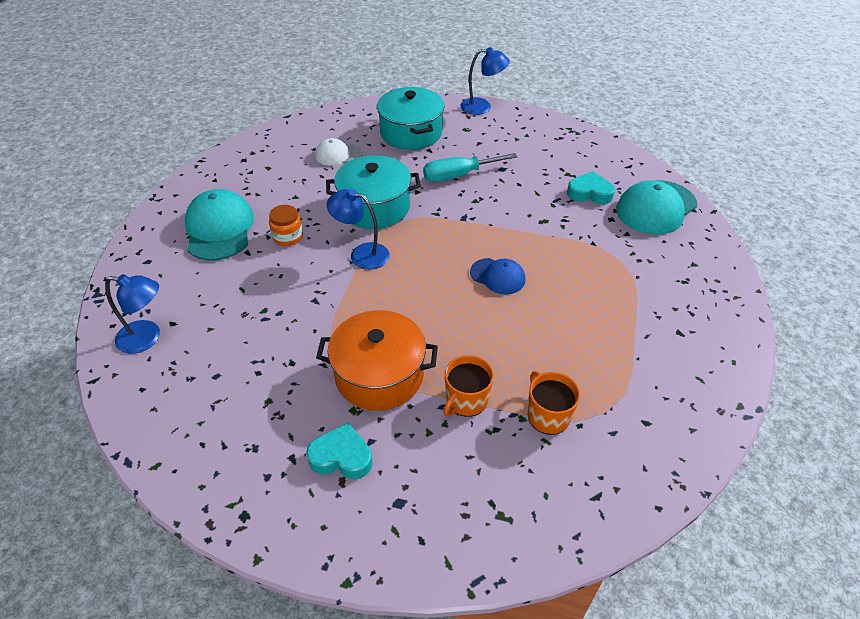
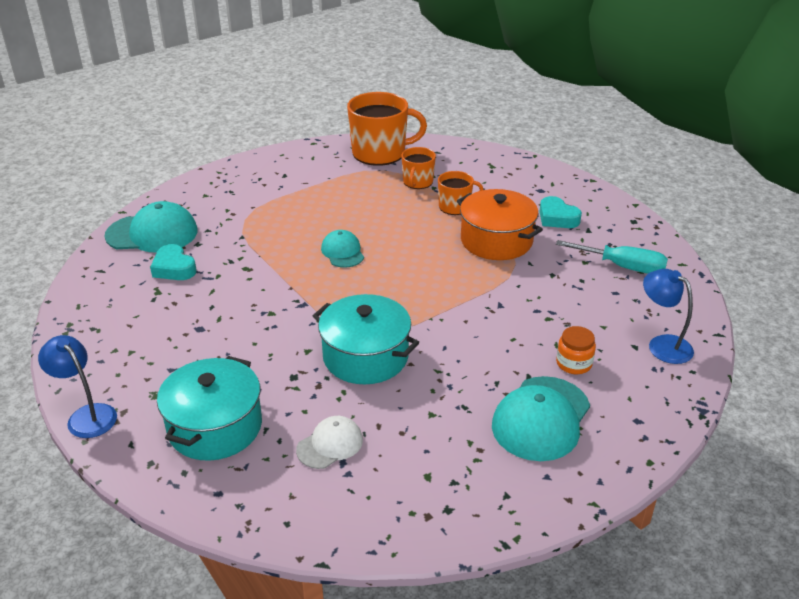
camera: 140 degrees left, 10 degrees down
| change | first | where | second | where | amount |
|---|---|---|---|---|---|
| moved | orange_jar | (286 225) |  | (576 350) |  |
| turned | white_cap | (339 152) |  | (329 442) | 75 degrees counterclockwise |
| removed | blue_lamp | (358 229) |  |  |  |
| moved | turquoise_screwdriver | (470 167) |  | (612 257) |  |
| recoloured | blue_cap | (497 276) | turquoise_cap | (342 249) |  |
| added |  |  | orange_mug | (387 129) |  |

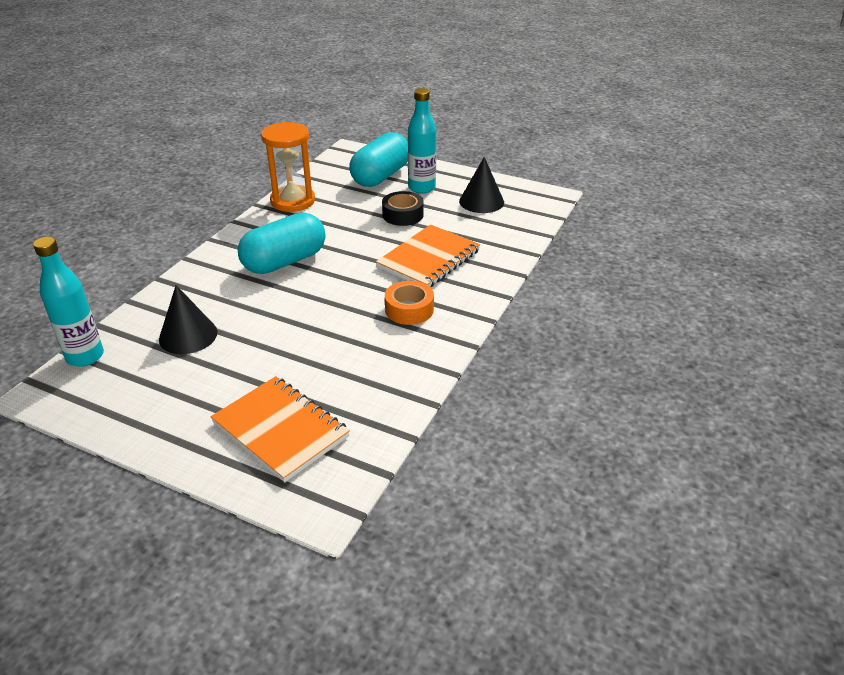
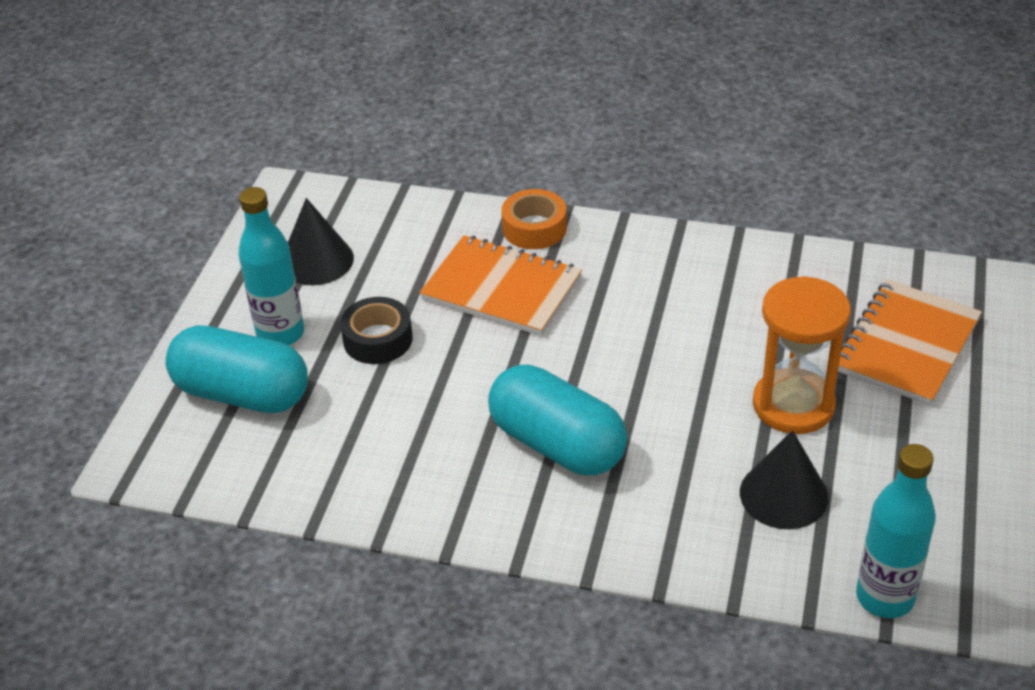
camera: 100 degrees left, 5 degrees up
| change | first | where | second | where | amount |
|---|---|---|---|---|---|
| moved | orange_hourglass | (288 167) |  | (801 355) |  |
| moved | orange_tape | (409 303) |  | (534 219) |  |

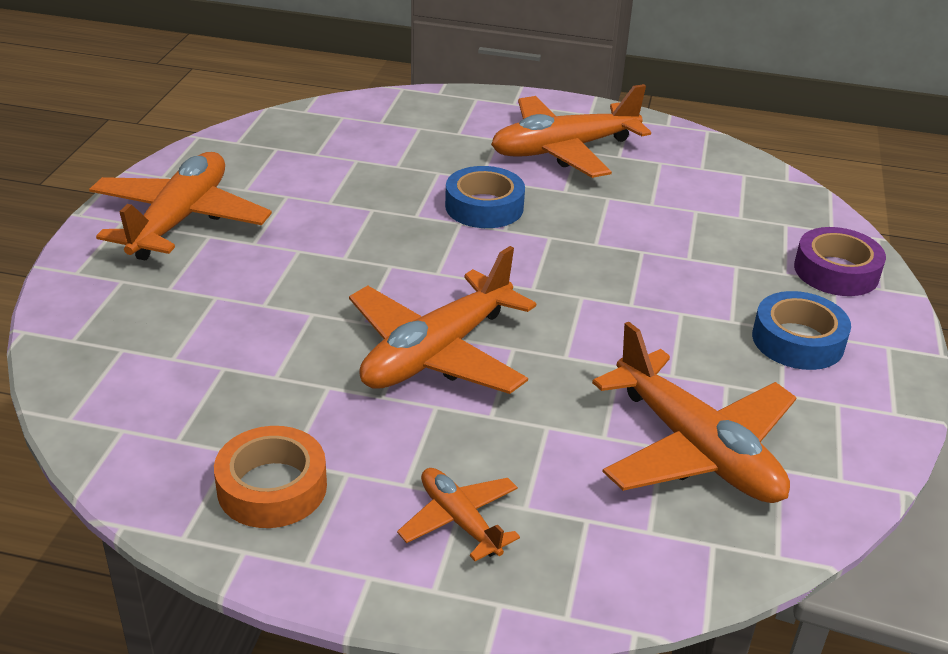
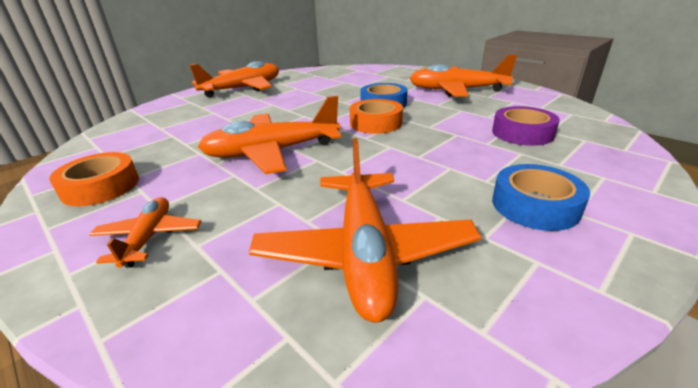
camera: 35 degrees right, 5 degrees down
| change | first | where | second | where | amount |
|---|---|---|---|---|---|
| moved | purple_tape | (840 261) |  | (526 126) |  |
| added |  |  | orange_tape | (376 116) |  |

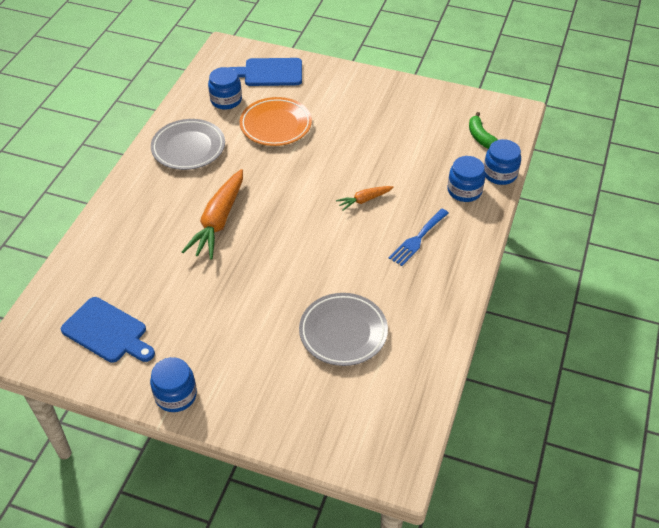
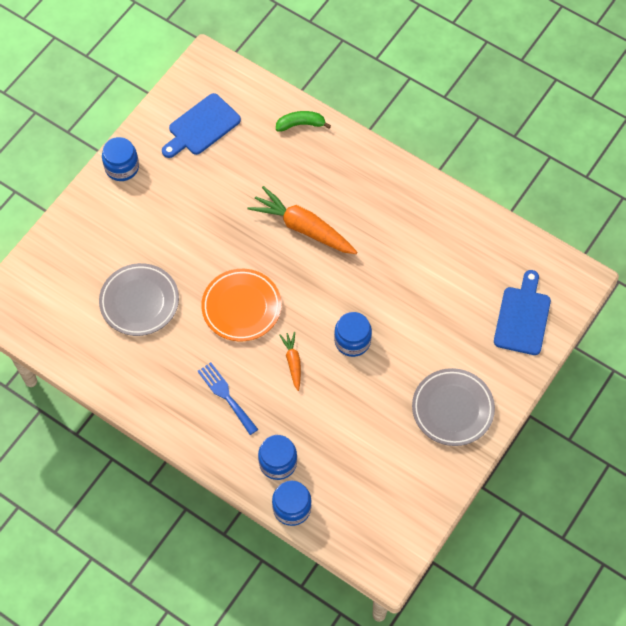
camera: 105 degrees right, 15 degrees up
| change | first | where | second | where | amount |
|---|---|---|---|---|---|
| moved | grey_plate | (188 144) |  | (453 407) |  |
| moved | blue_jar | (225 88) |  | (353 334) |  |
| moved | orange_plate | (275 121) |  | (241 305) |  |
| moved | green_banana | (483 130) |  | (303 121) |  |

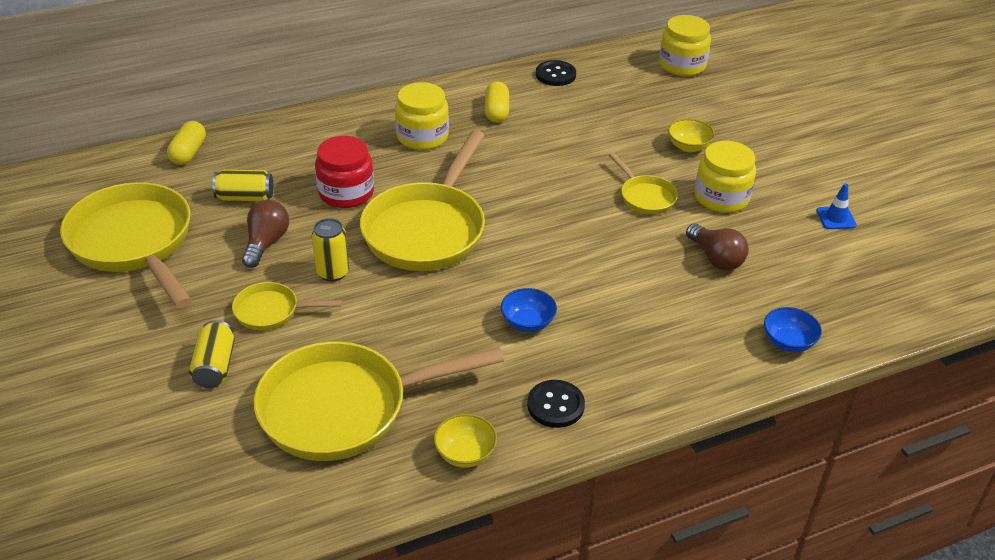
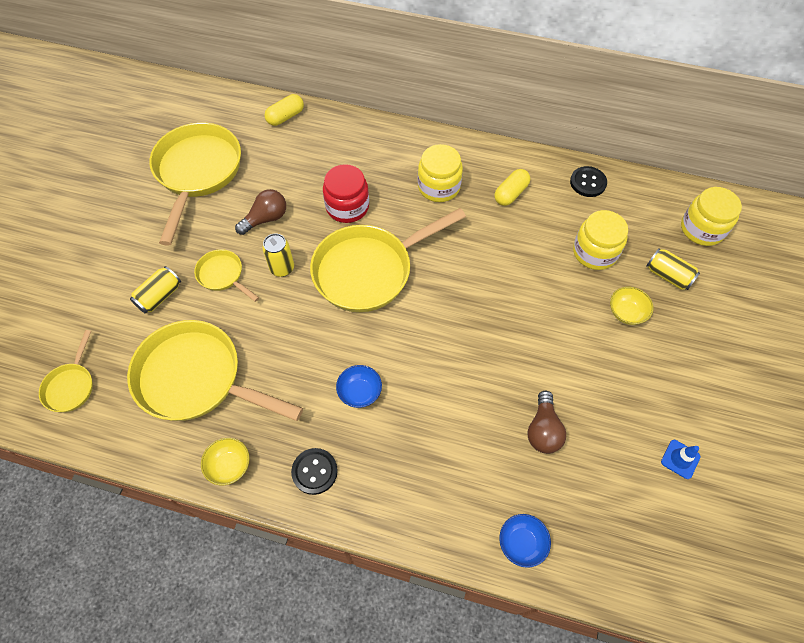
camera: 40 degrees right, 20 degrees up
| change | first | where | second | where | amount |
|---|---|---|---|---|---|
| moved | yellow_can | (242 185) |  | (673 269) |  |
| moved | yellow_pan | (643 183) |  | (66 371) |  |
| moved | yellow_jar | (725 177) |  | (600 240) |  |

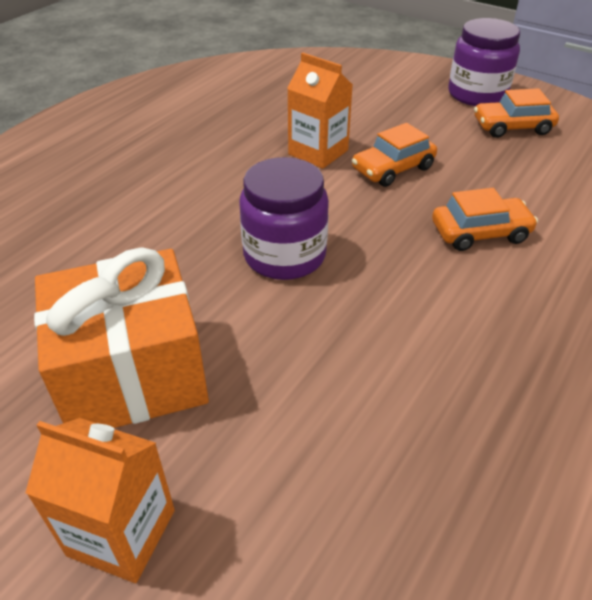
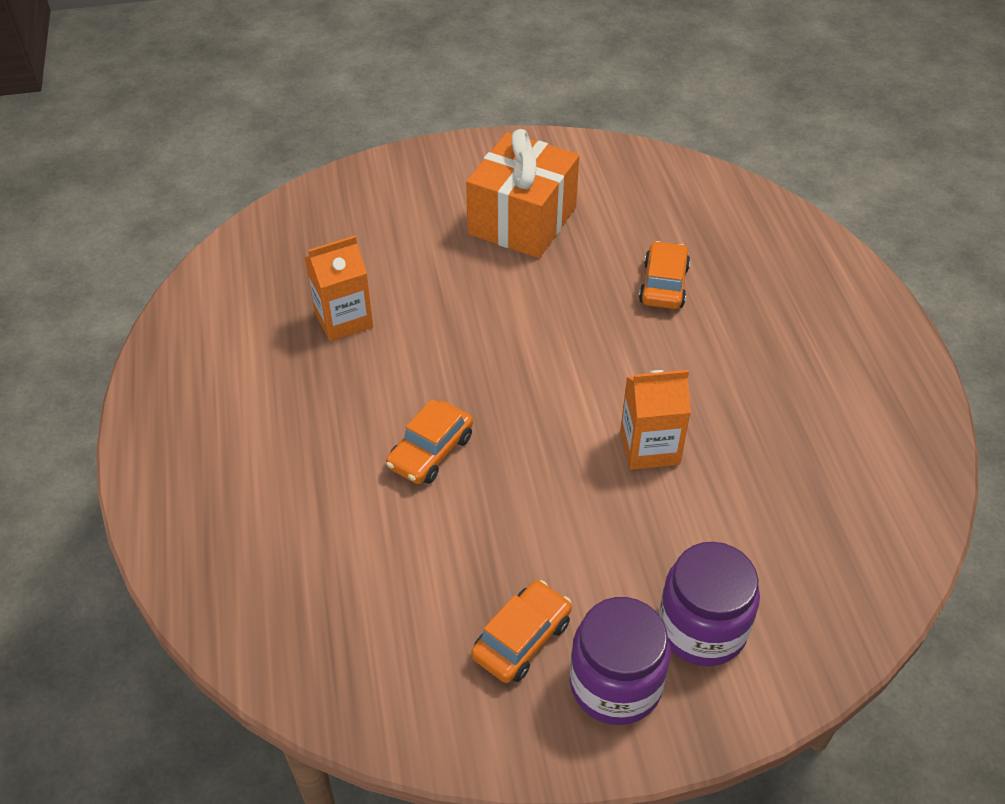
camera: 135 degrees right, 5 degrees up
| change | first | where | second | where | amount |
|---|---|---|---|---|---|
| moved | orange_carton | (100 500) |  | (338 288) |  |
| moved | purple_jar | (284 218) |  | (709 604) |  |
| moved | orange_car | (394 155) |  | (664 275) |  |

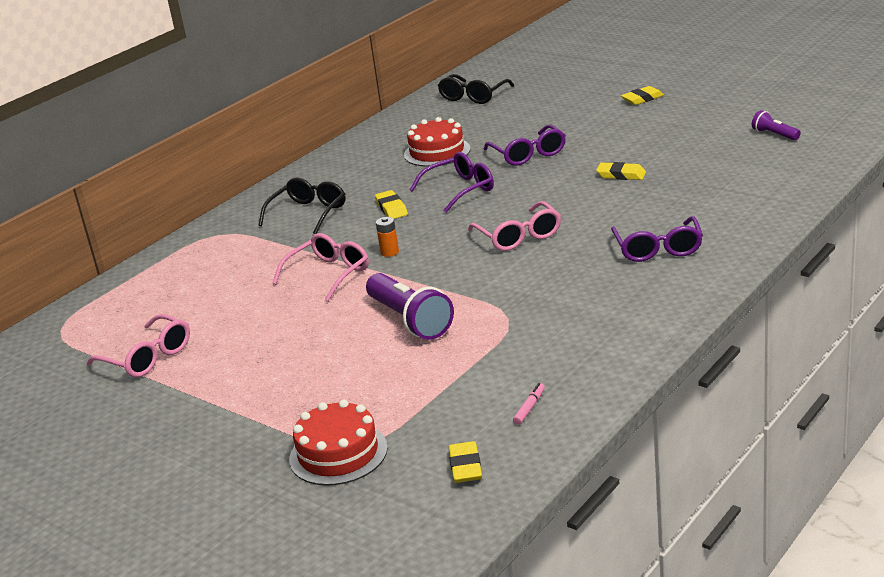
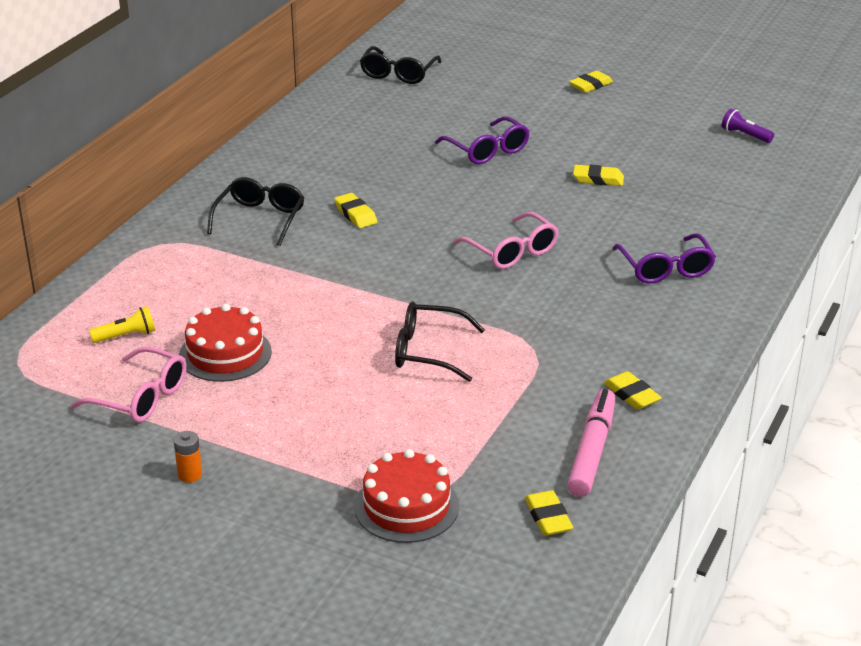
camera: 15 degrees left, 5 degrees up
| change | first | where | second | where | amount |
|---|---|---|---|---|---|
| removed | pink_glasses | (320 267) |  |  |  |
| replaced | purple_flashlight | (410 306) | black_glasses | (440 341) |  |
| moved | orange_battery | (387 237) |  | (188 457) |  |
| moved | red_cake | (437 142) |  | (225 343) |  |
| removed | purple_glasses | (452 182) |  |  |  |
| resized | pink_marker | (529 404) |  | (591 443) | x2.34 |
| added |  |  | yellow_flashlight | (122 324) |  |
| added |  |  | yellow_eraser | (633 390) |  |

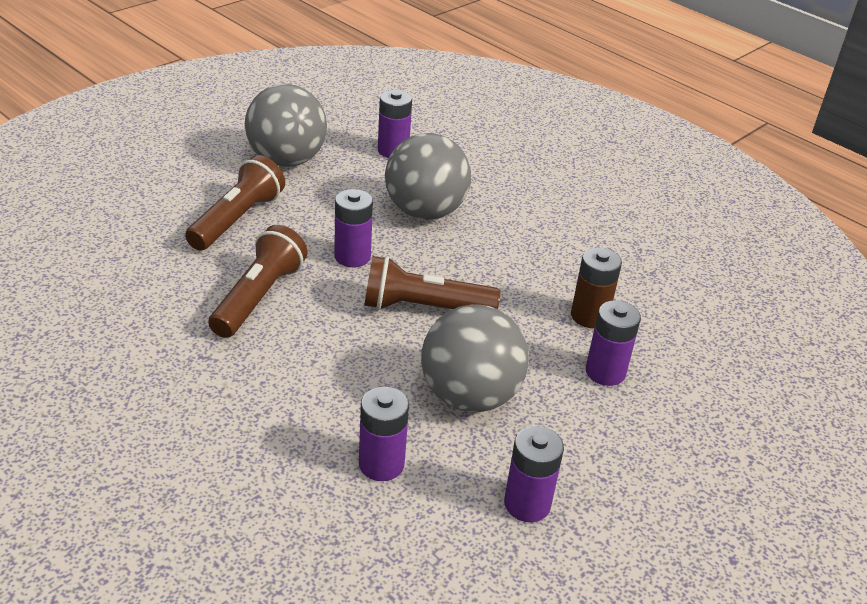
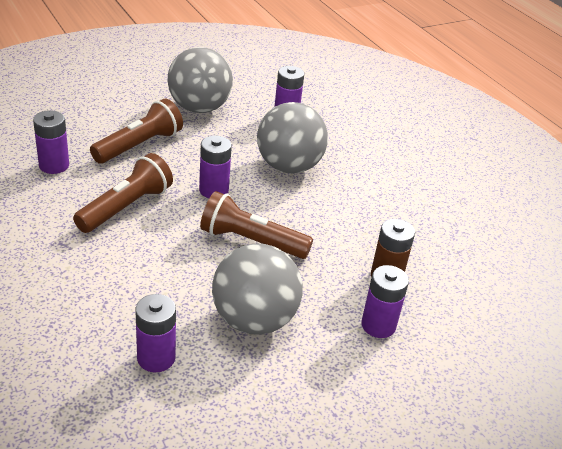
camera: 15 degrees right, 0 degrees up
| change | first | where | second | where | amount |
|---|---|---|---|---|---|
| moved | purple_battery | (534 474) |  | (51 142) |  |

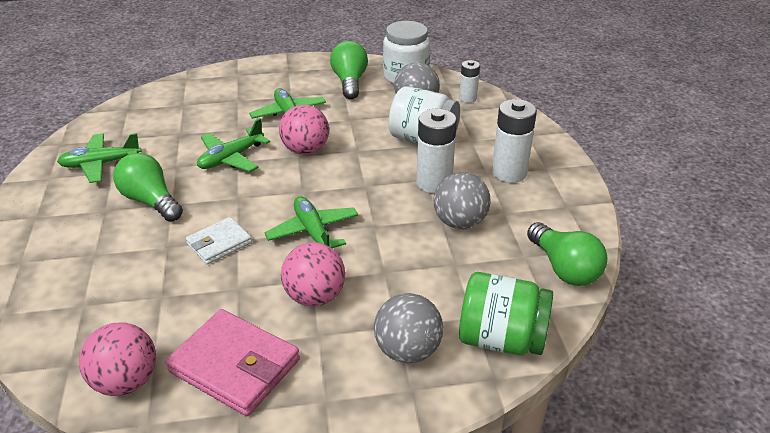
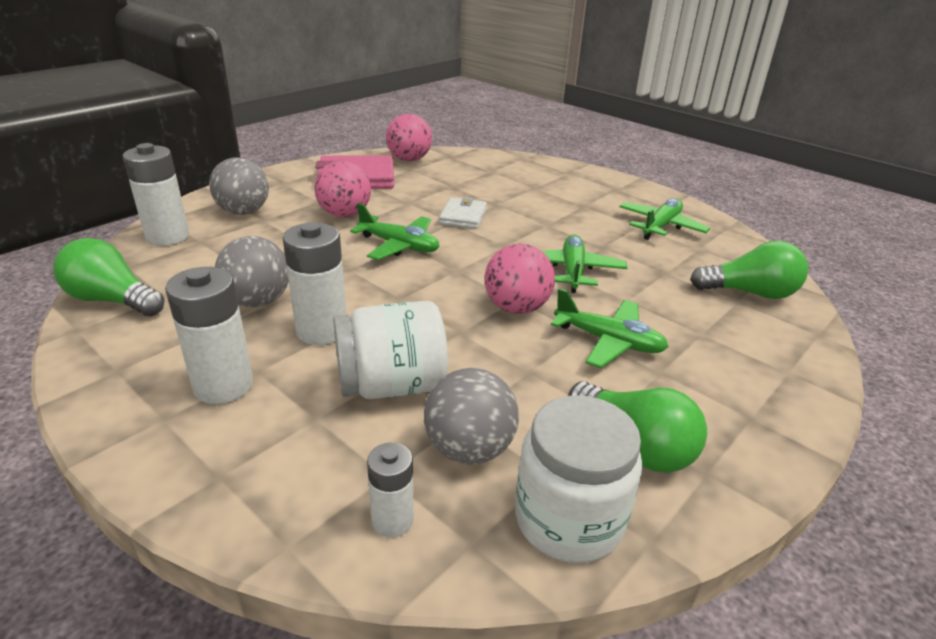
camera: 140 degrees right, 5 degrees down
| change | first | where | second | where | amount |
|---|---|---|---|---|---|
| moved | green_light_bulb | (148 187) |  | (749 270) |  |
| replaced | green_jar | (506 313) | white_battery | (156 194) |  |

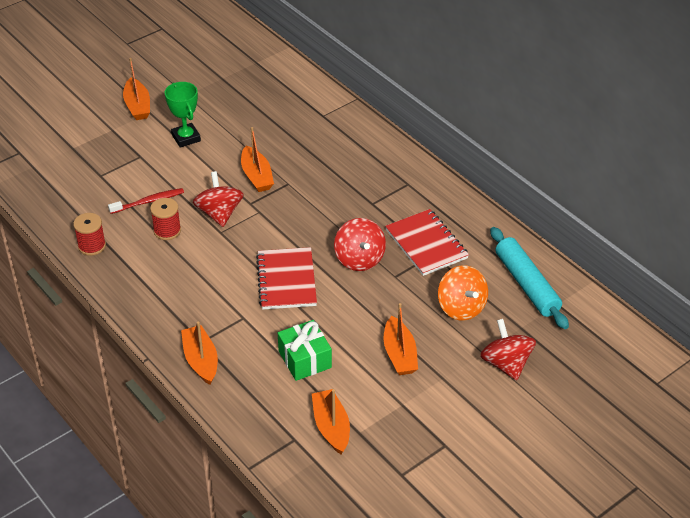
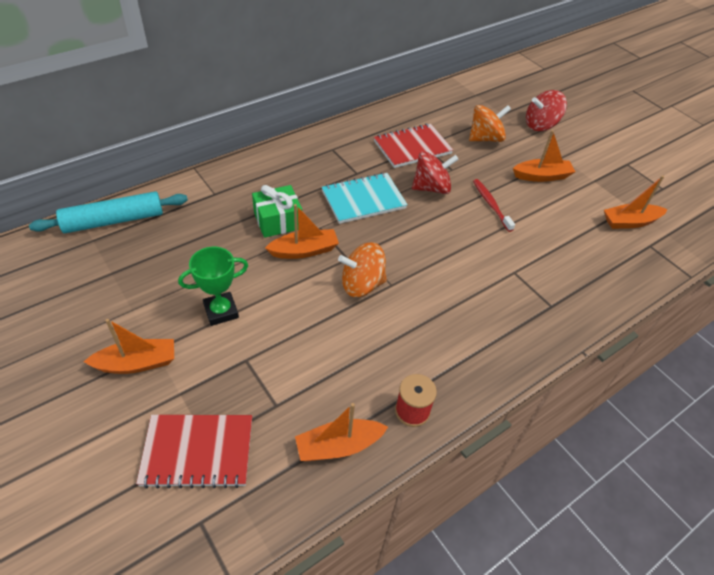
camera: 90 degrees left, 5 degrees up
| change | first | where | second | where | amount |
|---|---|---|---|---|---|
| moved | red_toothbrush | (146 201) |  | (494 205) |  |
| removed | red_spool | (165 219) |  |  |  |
| moved | orange_boat | (199 353) |  | (341 432) |  |
| recoloured | red_spinning_top | (218 199) | orange_spinning_top | (362 269) |  |
| moved | red_notebook | (286 278) |  | (194 451) |  |
| moved | green_gift | (305 350) |  | (277 211) |  |
| moved | turquoise_rolling_pin | (529 278) |  | (108 212) |  |
| added |  |  | turquoise_notebook | (365 198) |  |

